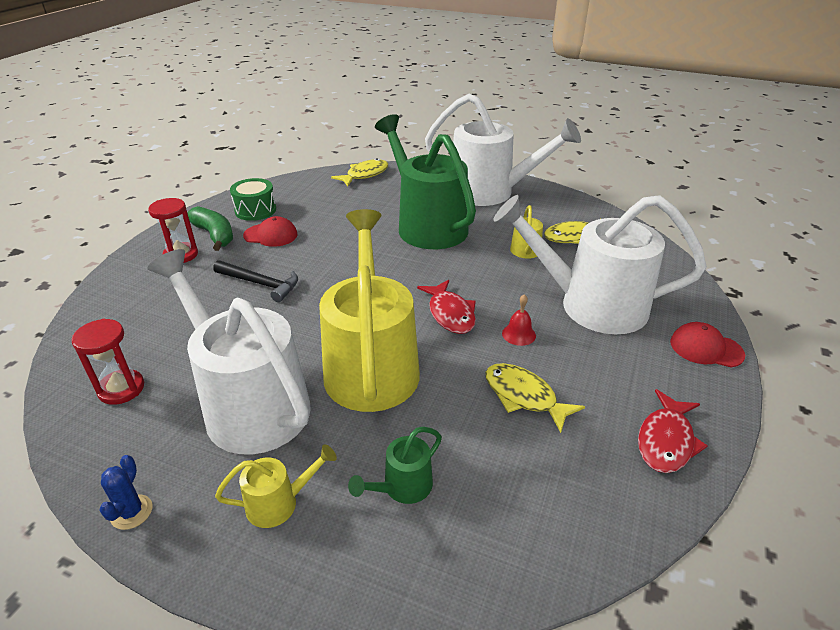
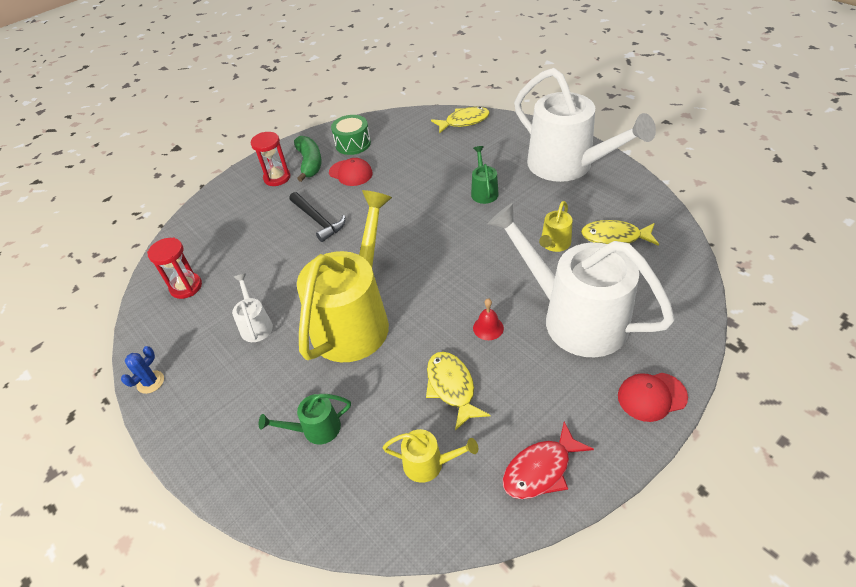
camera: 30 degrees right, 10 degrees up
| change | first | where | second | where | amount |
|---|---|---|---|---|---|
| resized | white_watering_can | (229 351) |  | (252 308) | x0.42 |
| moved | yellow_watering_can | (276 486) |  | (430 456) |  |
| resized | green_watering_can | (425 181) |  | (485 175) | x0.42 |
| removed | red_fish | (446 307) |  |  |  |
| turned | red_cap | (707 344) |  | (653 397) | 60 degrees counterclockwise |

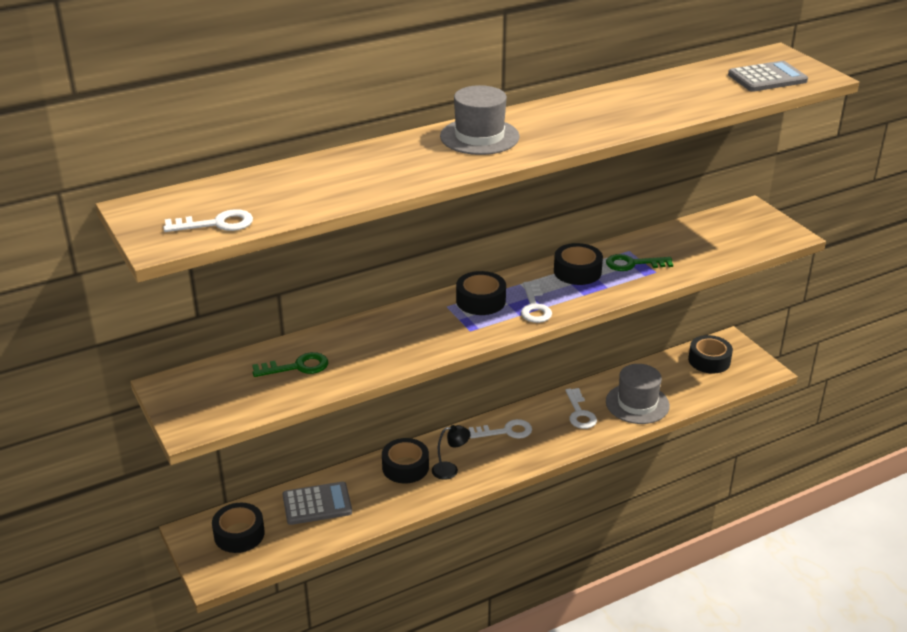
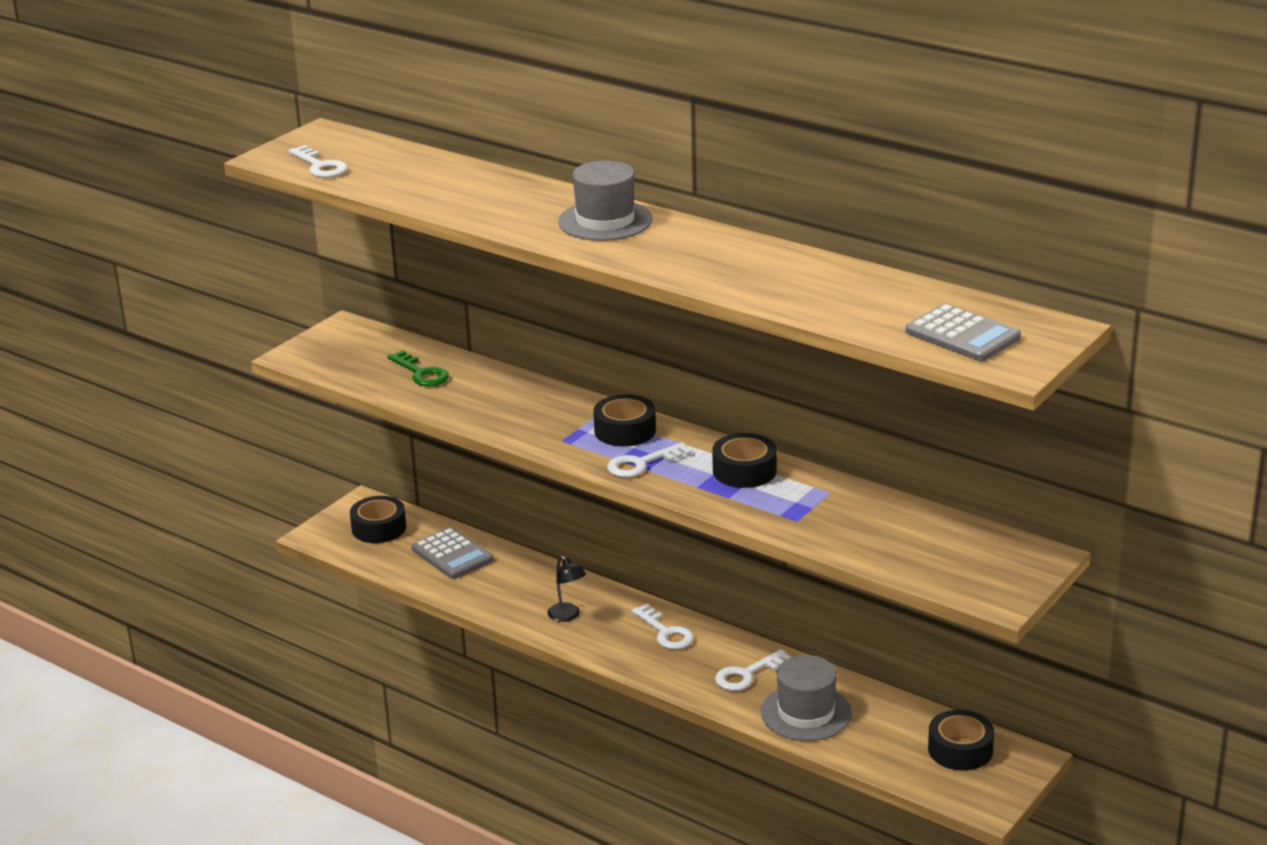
camera: 65 degrees right, 5 degrees down
| change | first | where | second | where | amount |
|---|---|---|---|---|---|
| removed | black_tape | (405 461) |  |  |  |
| removed | green_key | (639 262) |  |  |  |

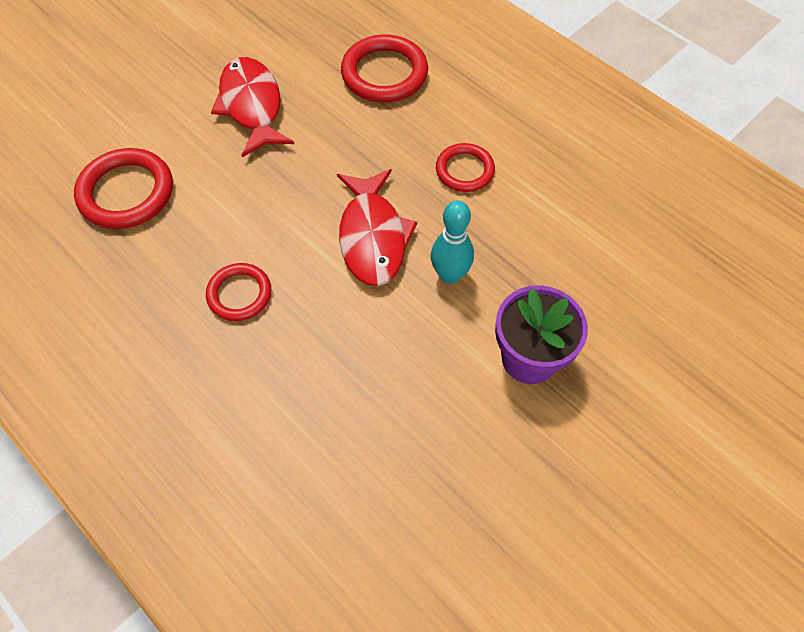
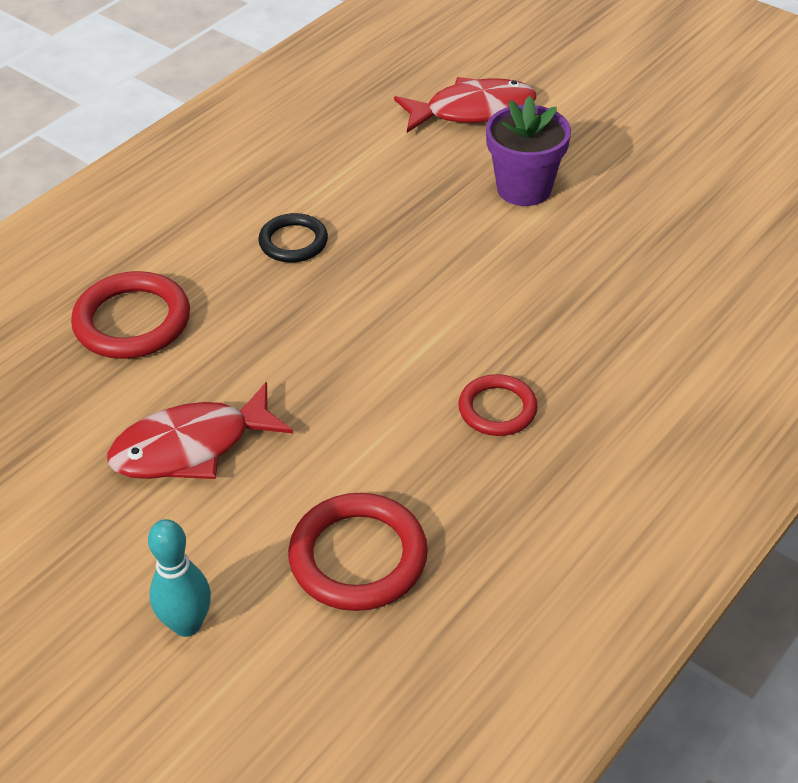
camera: 95 degrees left, 15 degrees down
| change | first | where | second | where | amount |
|---|---|---|---|---|---|
| moved | red_fish | (377 227) |  | (465 105) |  |
| moved | turquoise_bowling_pin | (452 242) |  | (179 578) |  |
| recoloured | red_ring | (465 167) | black_ring | (293 238) |  |

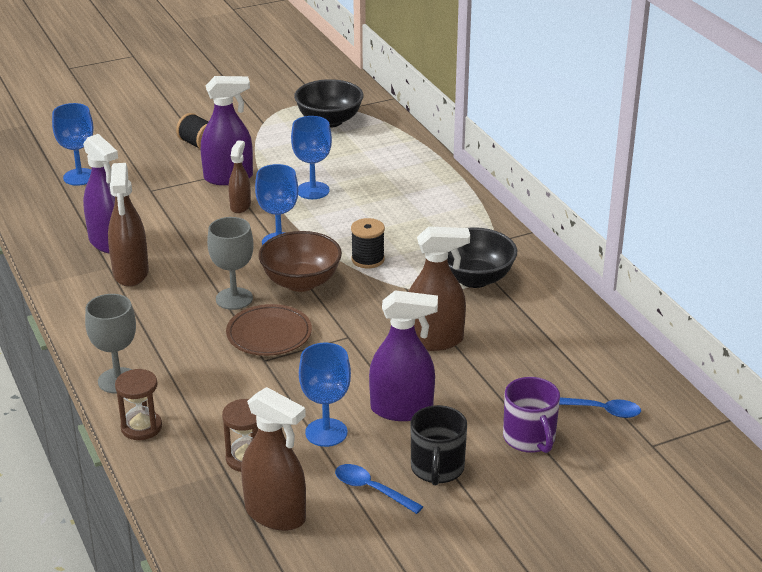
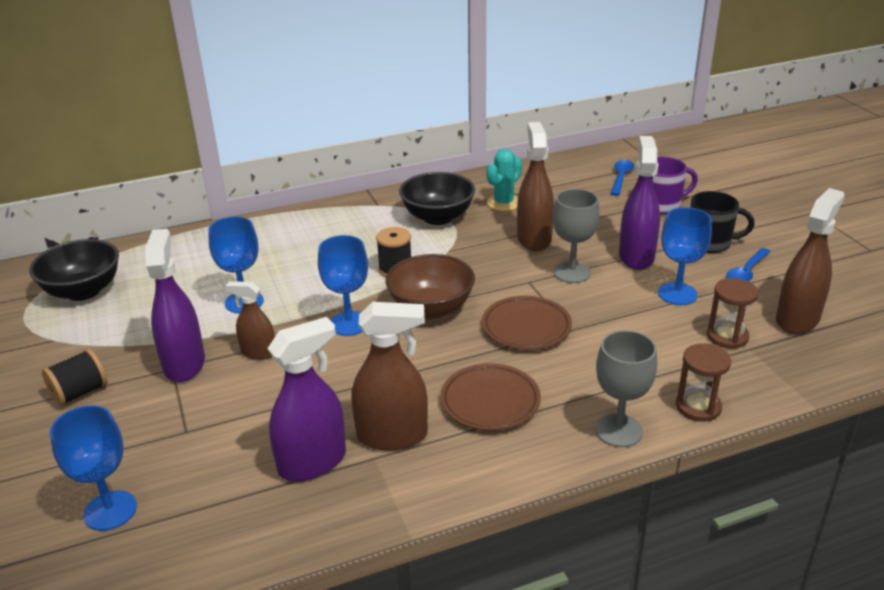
camera: 85 degrees left, 0 degrees up
| change | first | where | second | where | amount |
|---|---|---|---|---|---|
| moved | grey_goblet | (230 263) |  | (576 236) |  |
| added |  |  | brown_plate | (490 397) |  |
| added |  |  | turquoise_cactus | (504 180) |  |

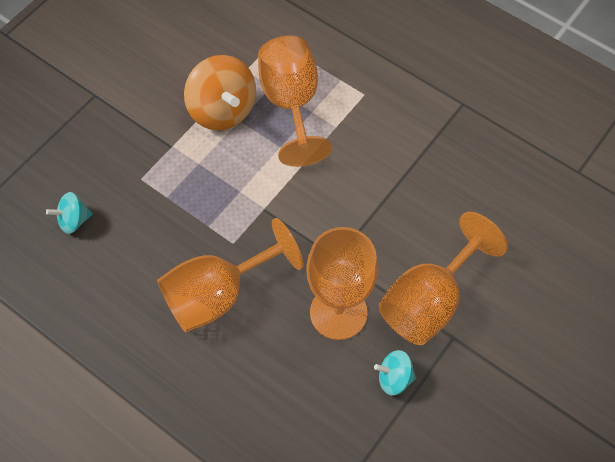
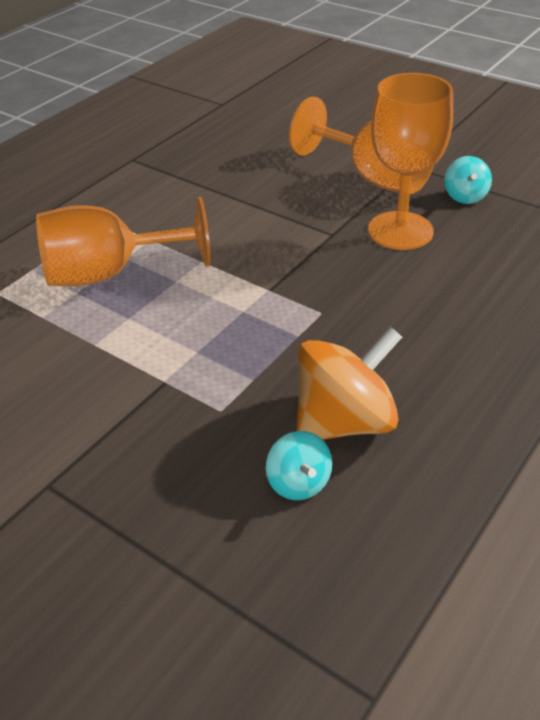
camera: 90 degrees left, 20 degrees down
| change | first | where | second | where | amount |
|---|---|---|---|---|---|
| removed | orange_goblet | (230 275) |  |  |  |
| moved | orange_spinning_top | (220 92) |  | (349 383) |  |

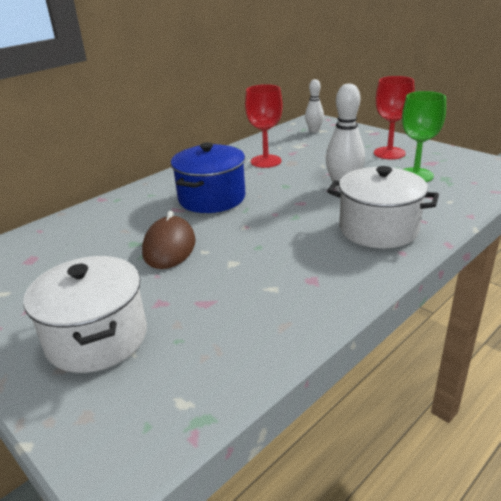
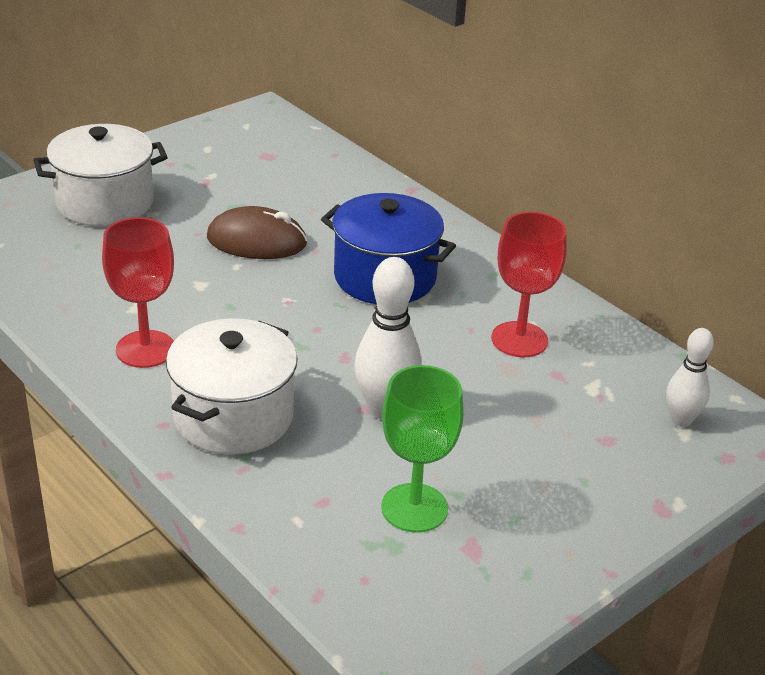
camera: 90 degrees right, 5 degrees up
| change | first | where | second | where | amount |
|---|---|---|---|---|---|
| moved | red_goblet | (394 117) |  | (138 292) |  |

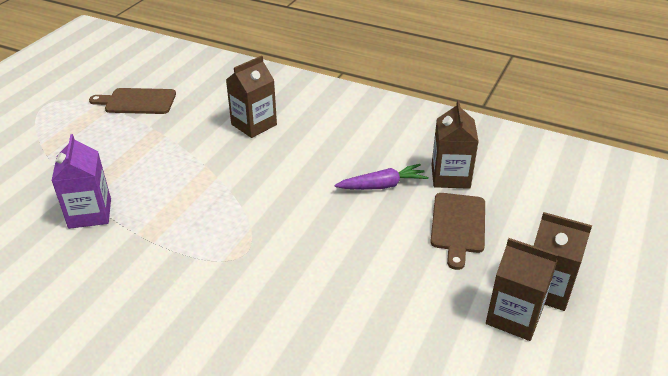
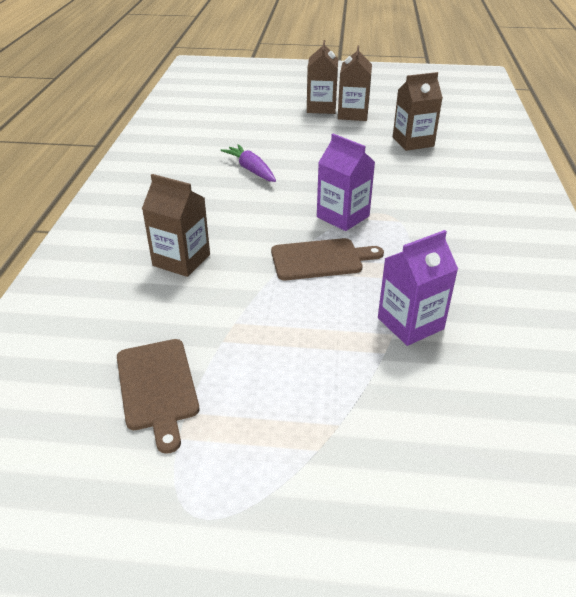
camera: 110 degrees left, 0 degrees up
| change | first | where | second | where | amount |
|---|---|---|---|---|---|
| moved | brown_cutting_board | (457 231) |  | (327 259) |  |
| moved | brown_carton | (455 144) |  | (418 111) |  |
| added |  |  | purple_carton | (346 182) |  |

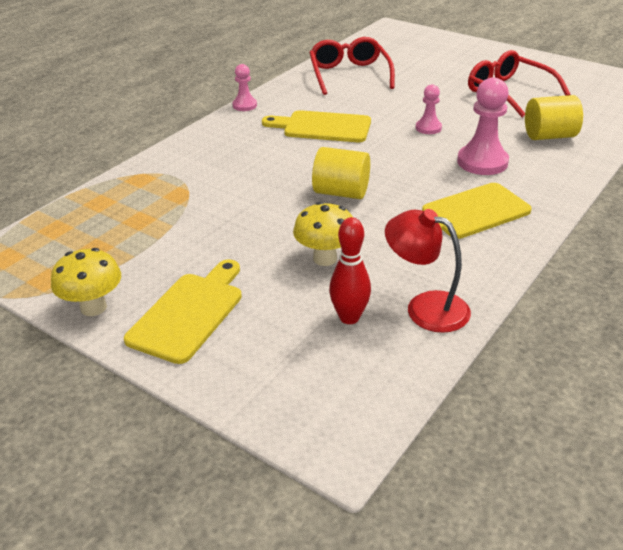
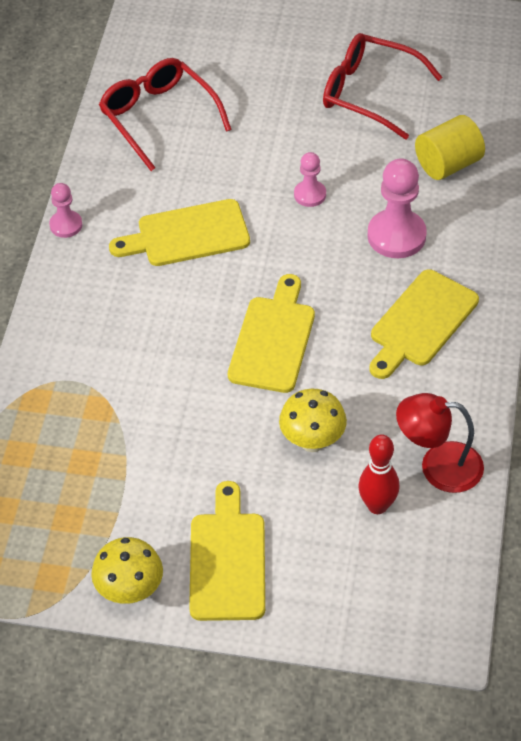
camera: 25 degrees left, 15 degrees up
| change | first | where | second | where | amount |
|---|---|---|---|---|---|
| replaced | yellow_cylinder | (341 173) | yellow_cutting_board | (271 333) |  |

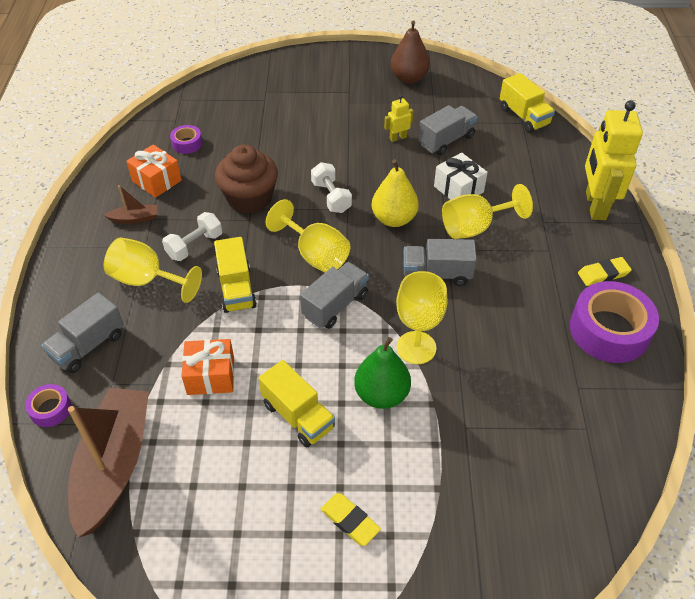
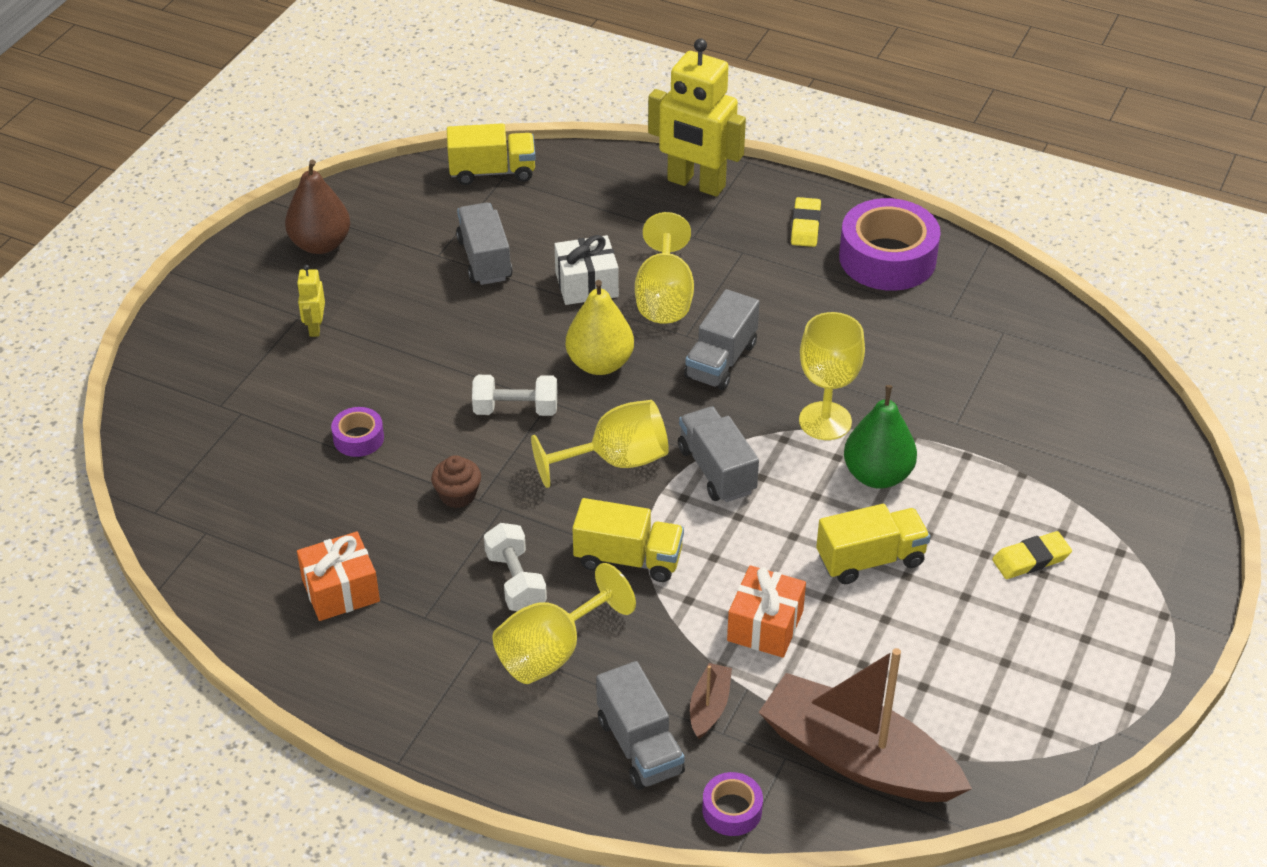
camera: 65 degrees left, 5 degrees down
| change | first | where | second | where | amount |
|---|---|---|---|---|---|
| moved | brown_boat | (130 204) |  | (711 701) |  |
| moved | purple_tape | (186 139) |  | (357 432) |  |
| resized | brown_cupcake | (246 179) |  | (456 481) | x0.50 |
| moved | yellow_robot | (398 118) |  | (311 301) |  |

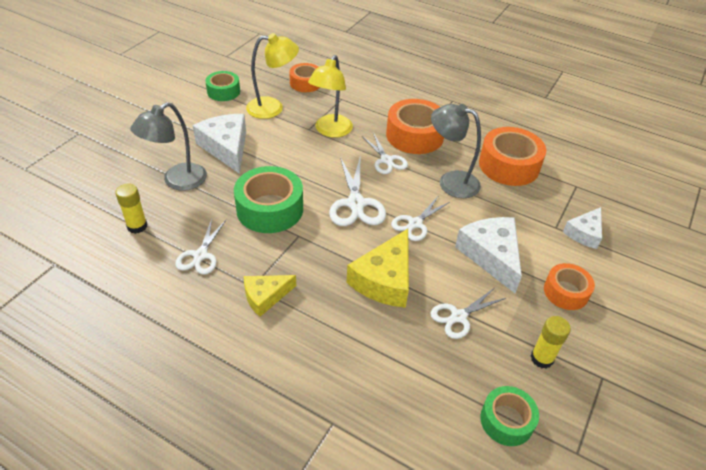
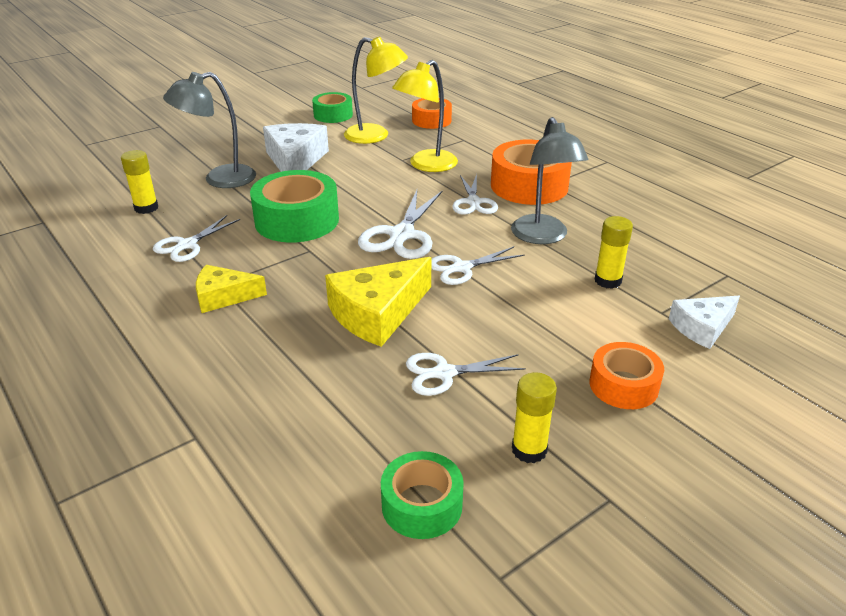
camera: 25 degrees right, 10 degrees down
| change | first | where | second | where | amount |
|---|---|---|---|---|---|
| turned | grey_lamp | (456 151) |  | (549 180) | 150 degrees counterclockwise |
| removed | white_cheese | (488 255) |  |  |  |
| removed | orange_tape | (512 156) |  |  |  |
| added |  |  | yellow_glue_stick | (614 252) |  |

